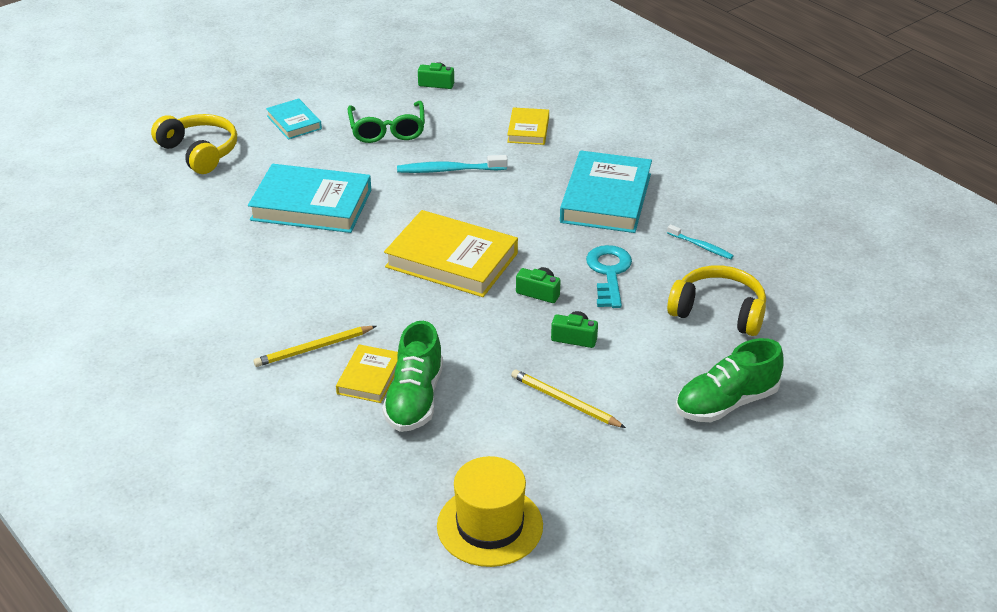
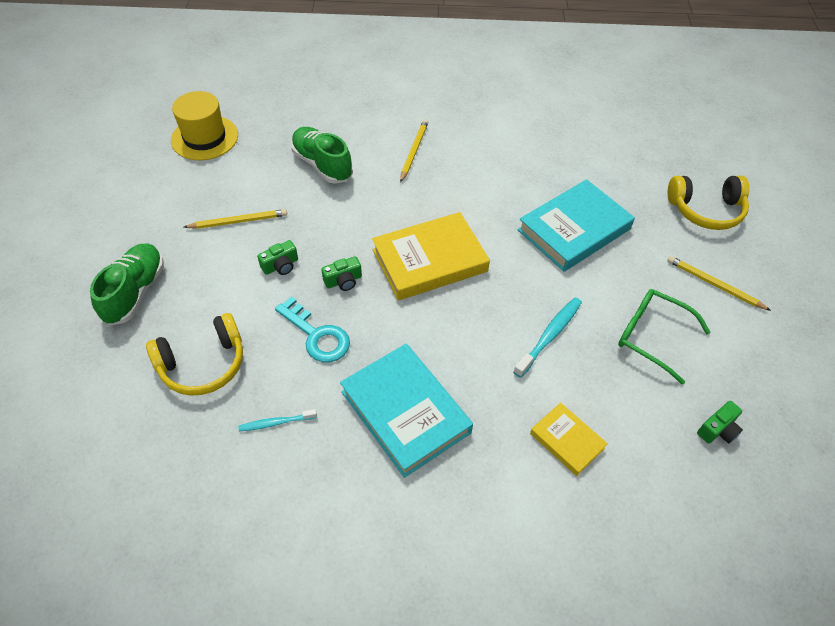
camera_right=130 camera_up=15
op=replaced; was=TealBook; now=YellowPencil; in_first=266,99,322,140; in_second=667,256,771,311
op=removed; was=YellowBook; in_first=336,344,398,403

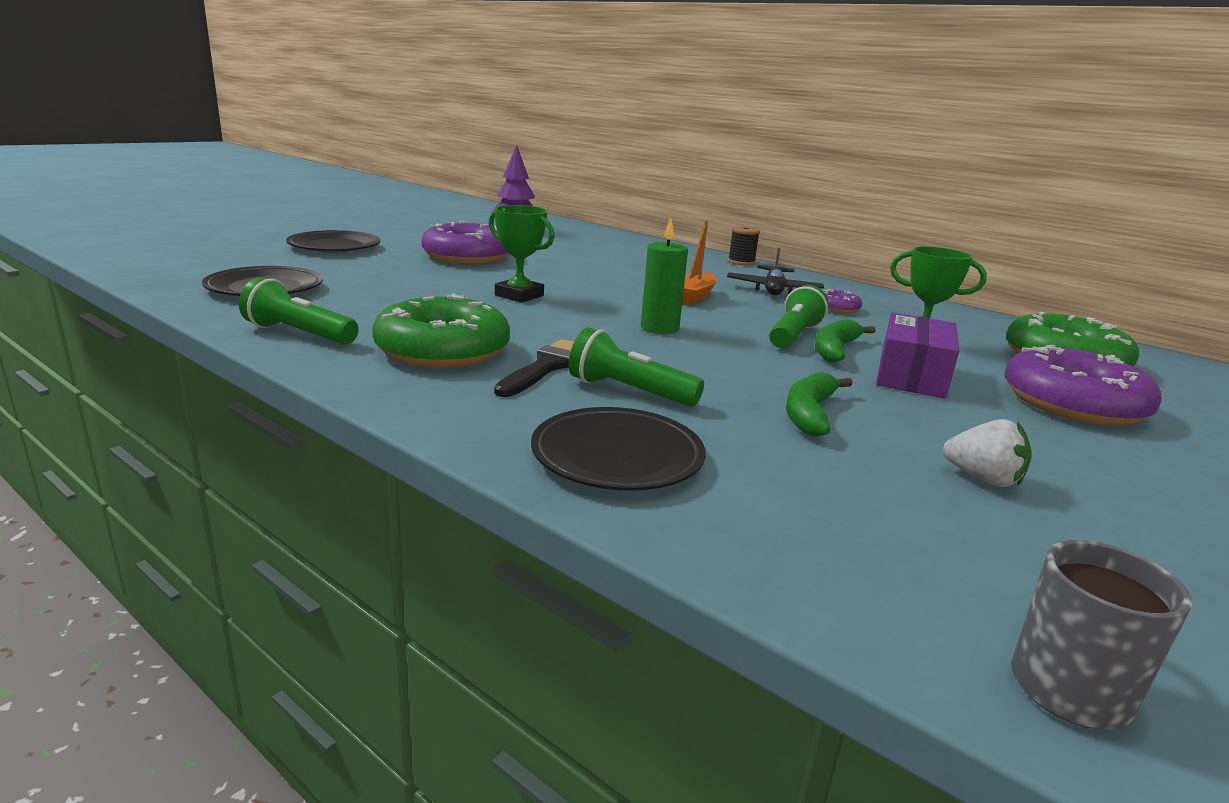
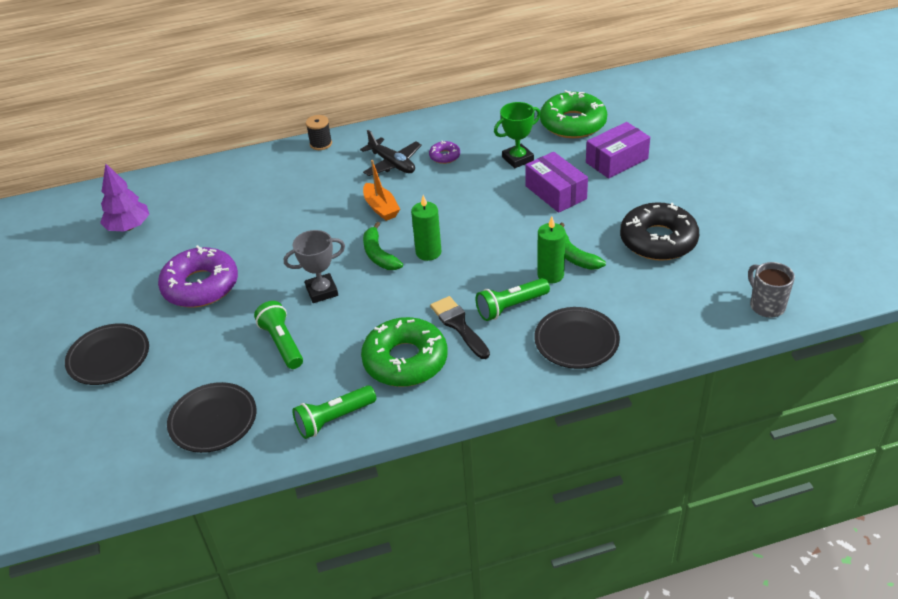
camera_right=-50 camera_up=20
op=recoloured; was=EmeraldAwardCup; now=GreyAwardCup; in_first=489,205,555,303; in_second=284,230,345,303
op=moved; was=EmeraldPocketTorch; in_first=769,285,829,349; in_second=254,301,303,369
op=moved; was=EmeraldToyBanana; in_first=815,319,876,363; in_second=363,222,403,270
op=replaced; was=PureWhiteToyStrawberry; now=EbonyDoughnut; in_first=943,419,1032,487; in_second=620,202,699,261
op=replaced; was=VioletDoughnut; now=VioletParcel; in_first=1004,345,1162,426; in_second=586,122,650,179
op=added; now=EmeraldPillarCandle; in_second=537,217,566,284

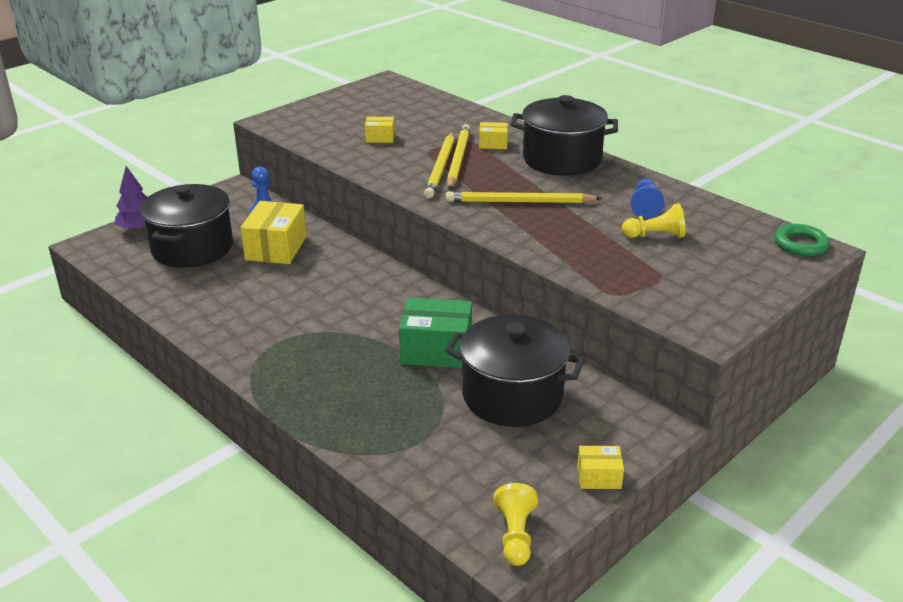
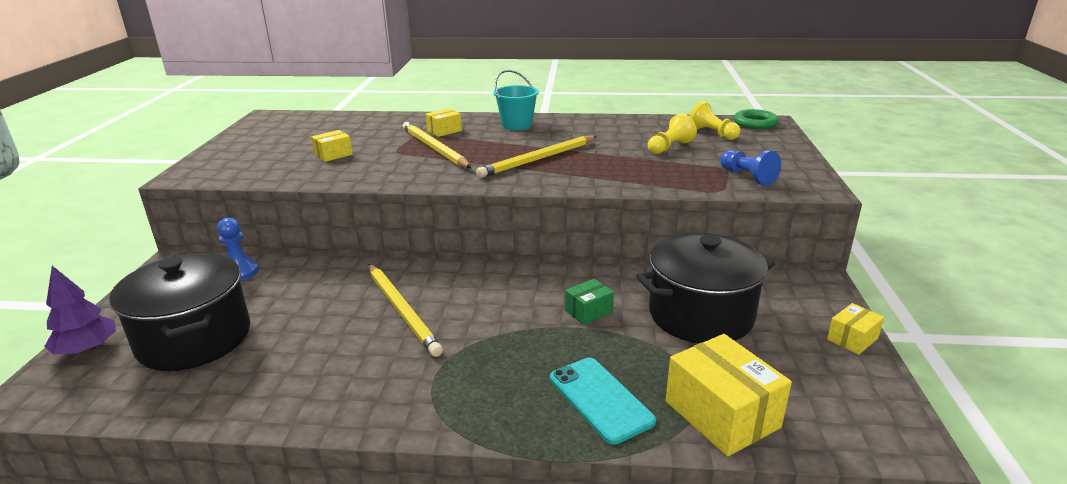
camera_right=-40 camera_up=-5
op=moved; was=YellowParcel; in_first=240,201,306,264; in_second=666,334,792,457
op=resized; was=EmeraldParcel; in_first=399,297,472,368; in_second=565,279,614,325; ratio=0.52
op=moved; was=YellowPencil; in_first=424,132,455,198; in_second=369,264,443,357
op=moved; was=YellowChessPawn; in_first=494,483,538,566; in_second=689,101,741,140
op=replaced; was=EbonyPot; now=TealSandBucket; in_first=511,95,618,176; in_second=493,70,539,130
op=moved; was=CobaltChessPawn; in_first=631,179,664,219; in_second=720,150,781,186
op=added; now=TealSmartphone; in_second=550,358,656,445

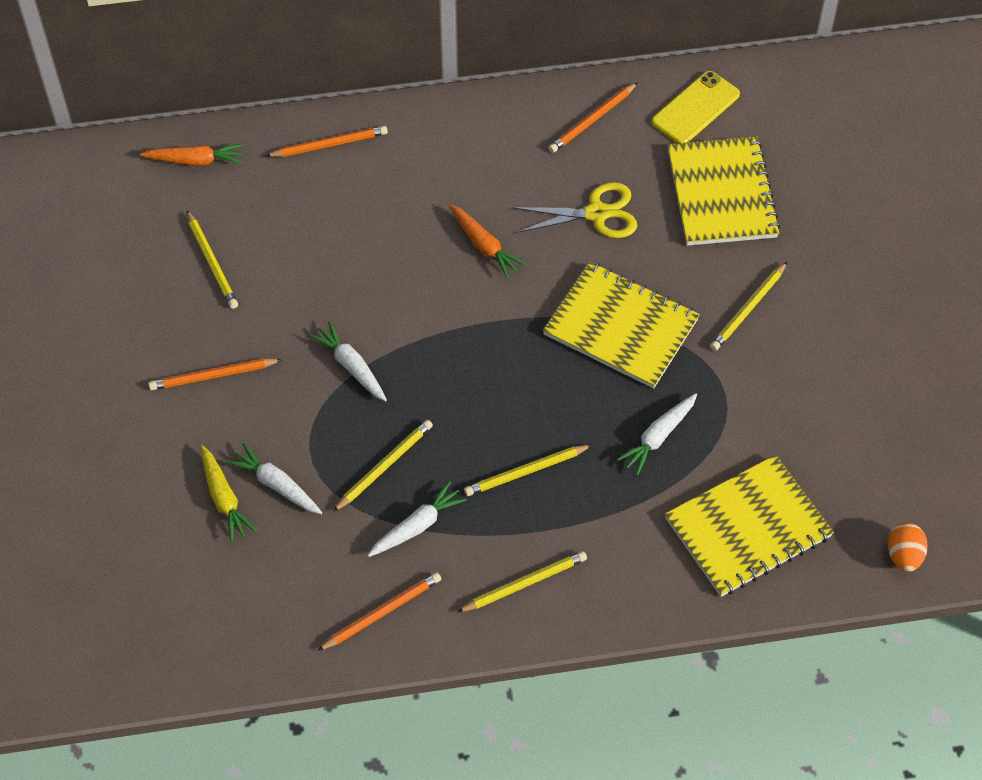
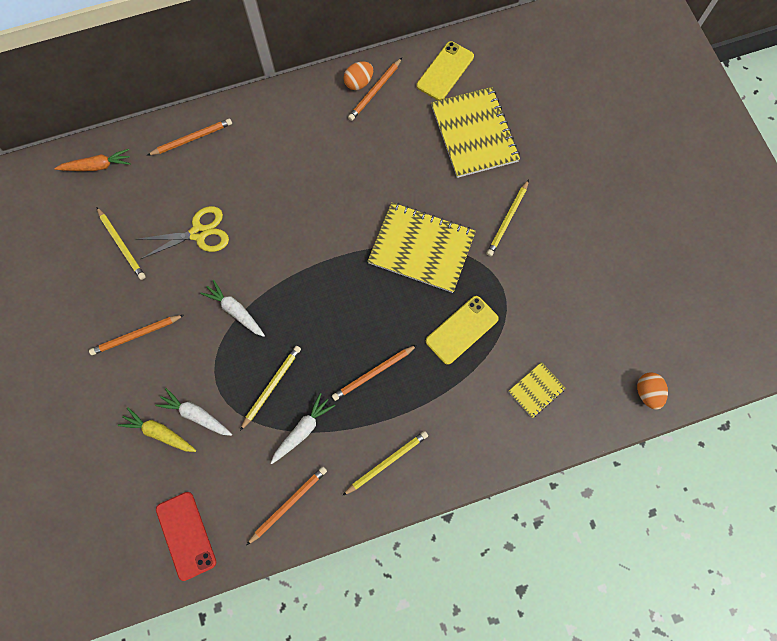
camera_right=-10 camera_up=15
op=turned; was=YellowToyCarrot; in_first=201,445,257,542; in_second=118,407,197,452; clockwise=150
op=removed; was=OrangeColouredToyCarrot; in_first=449,204,527,279
op=recoloured; was=YellowPencil; now=OrangeColouredPencil; in_first=464,444,593,496; in_second=332,345,417,401
op=moved; was=YellowScissors; in_first=512,182,637,238; in_second=136,206,229,259
op=replaced; was=PureWhiteToyCarrot; now=YellowSmartphone; in_first=616,393,697,476; in_second=426,296,499,365
op=resized; was=YellowNotepad; in_first=665,455,834,597; in_second=508,362,566,418; ratio=0.48
op=added; now=ScarletSmartphone; in_second=156,492,216,581
op=added; now=OrangeColouredEgg; in_second=344,61,373,90

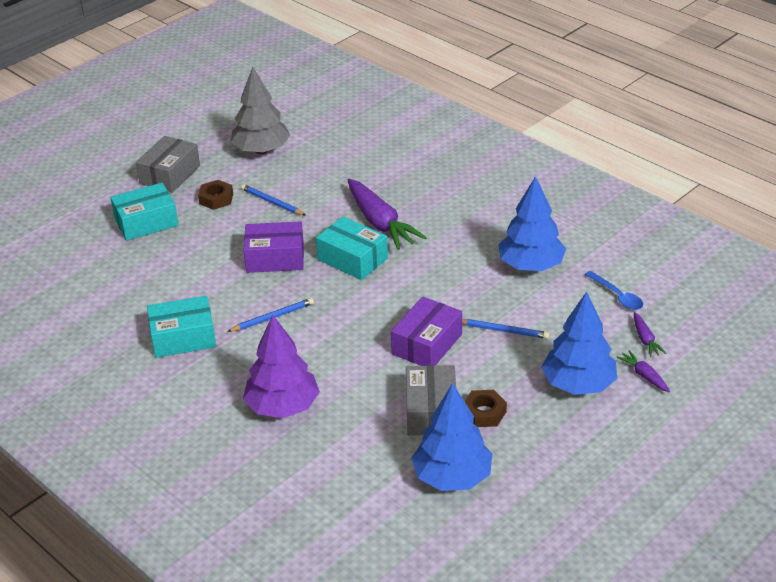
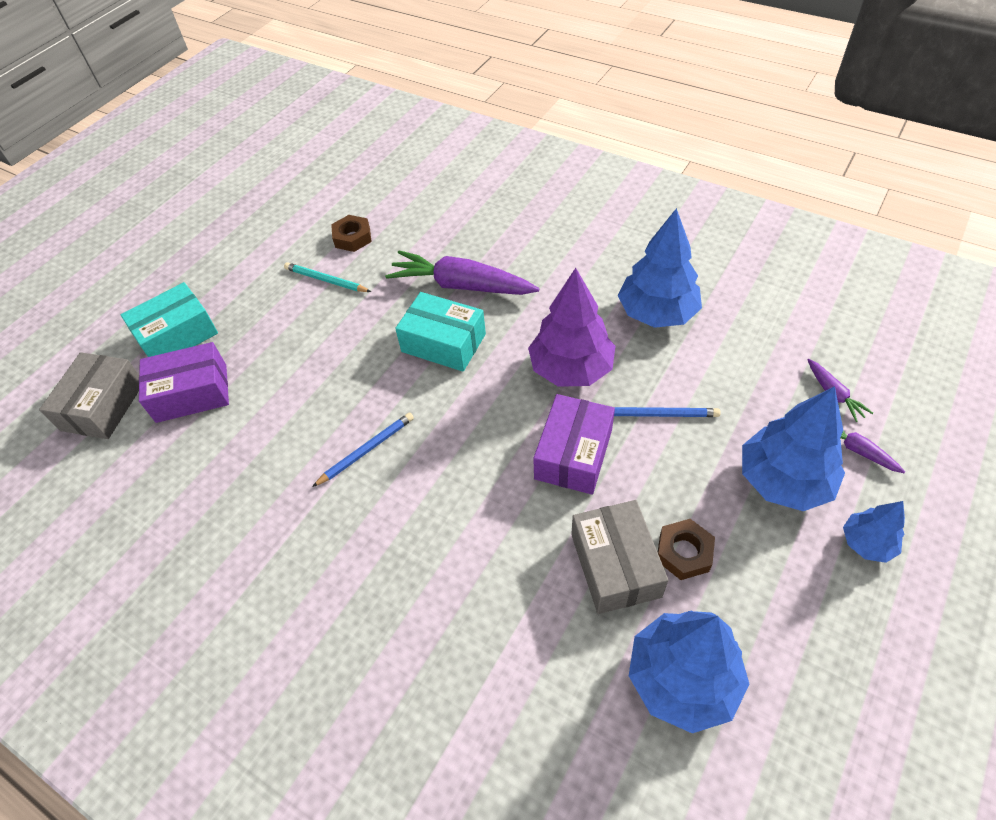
camera_right=-10 camera_up=15
op=moved; was=GreyParcel; in_first=136,136,200,193; in_second=39,352,139,439
op=removed; was=TealParcel; in_first=147,296,216,358
op=moved; was=DarkBrownNut; in_first=198,180,233,210; in_second=331,215,372,252
op=removed; was=GreyToyTree; in_first=231,67,290,154
op=recoloured; was=CobaltPencil; now=TealPencil; in_first=241,184,306,216; in_second=284,263,371,292
op=moved; was=VioletToyTree; in_first=243,315,320,418; in_second=528,268,616,387
op=moved; was=VioletParcel; in_first=244,221,304,273; in_second=139,342,229,423
op=turned; was=VioletToyCarrot; in_first=348,179,427,250; in_second=385,250,539,295; clockwise=150
op=removed; was=CobaltTablespoon; in_first=585,271,643,310
op=added; now=CobaltToyTree; in_second=843,501,905,563

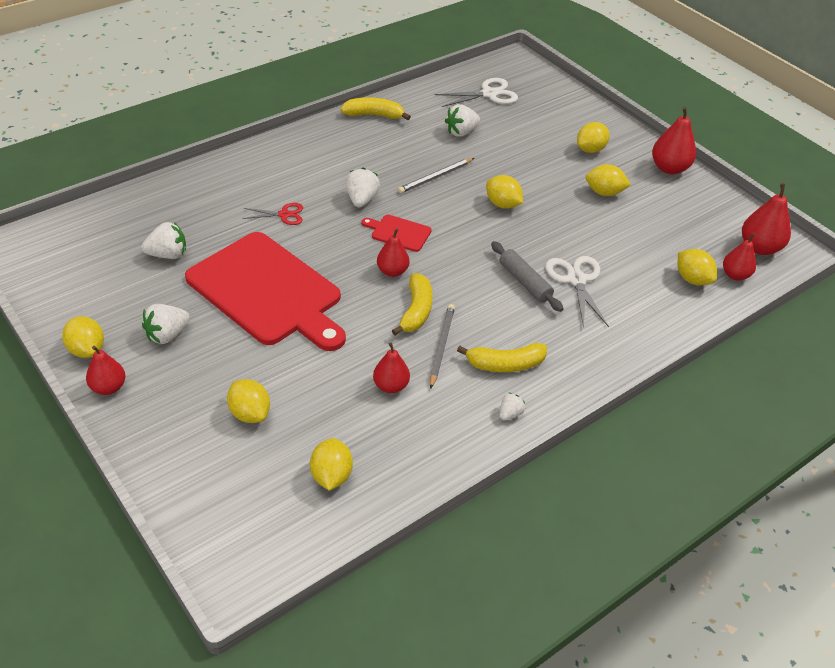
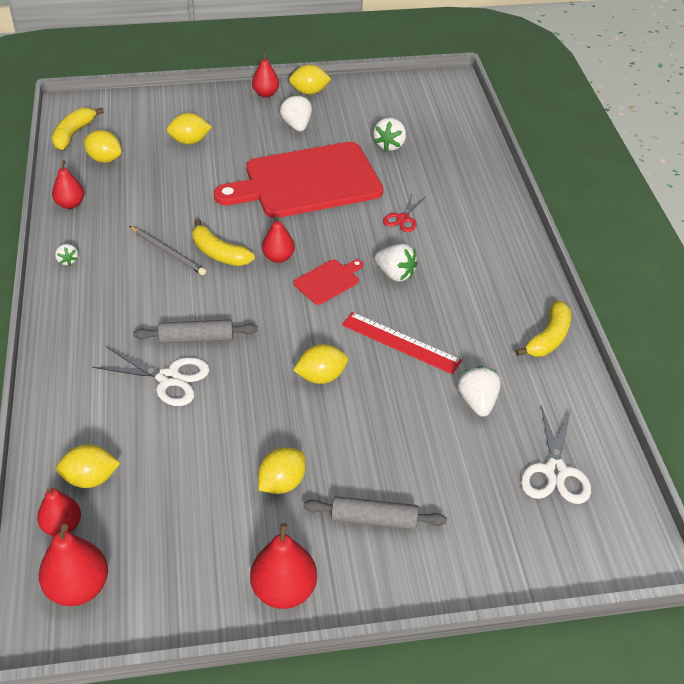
camera_right=120 camera_up=0
op=moved; was=ScarletPear; in_first=373,343,410,393; in_second=52,161,84,209
op=replaced; was=GreyPencil; now=ScarletRuler; in_first=398,158,474,193; in_second=342,312,462,374
op=moved; was=YellowToyBanana; in_first=457,343,547,372; in_second=52,107,104,150
op=replaced; was=YellowLemon; now=GreyDoughRoller; in_first=577,122,610,153; in_second=303,496,447,529

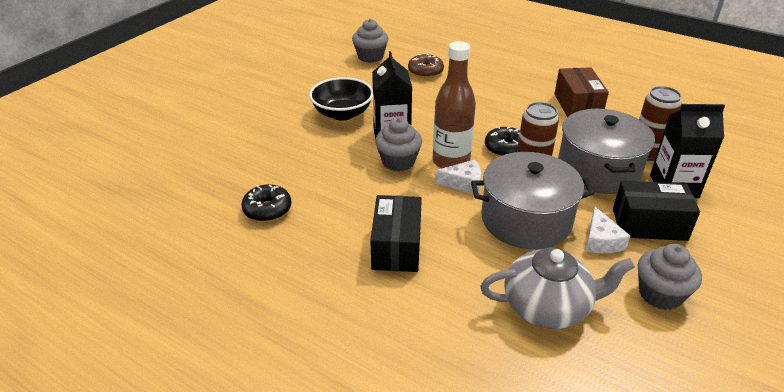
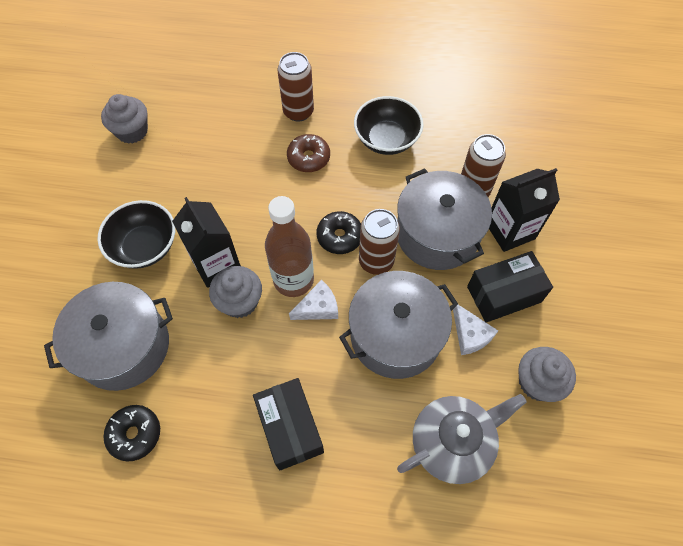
camera_right=-25 camera_up=25
op=moved; was=DarkBrownDoughnut; in_first=408,54,444,78; in_second=287,134,330,172
op=replaced; was=DarkBrownParcel; now=EbonyBowl; in_first=554,67,609,117; in_second=354,96,424,155
op=added; now=GreyPot; in_second=44,282,173,391
op=added; now=DarkBrownSodaCan; in_second=278,52,314,122

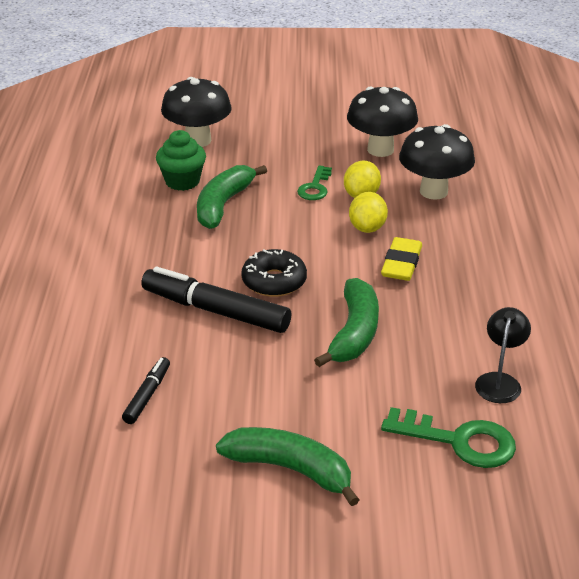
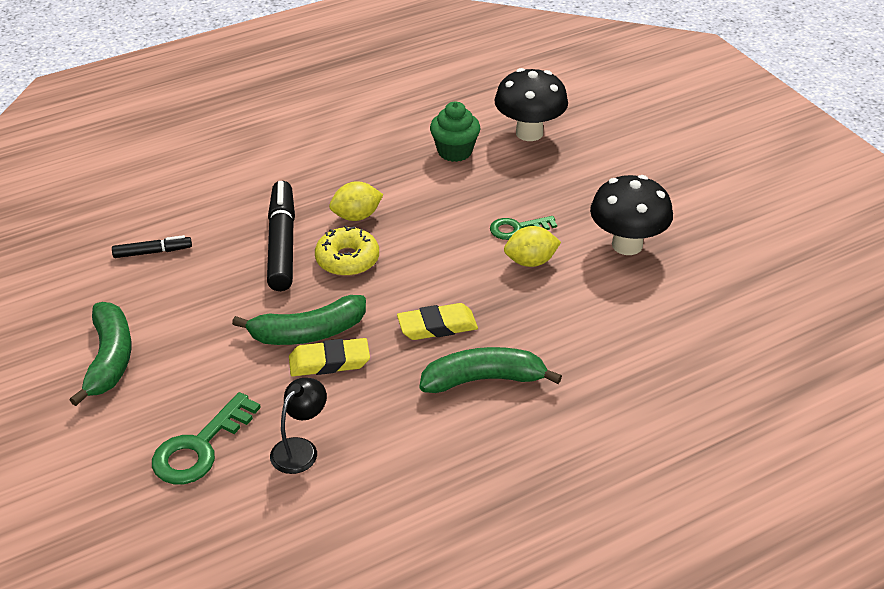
camera_right=60 camera_up=5
op=moved; was=EmeraldToyBanana; in_first=197,165,267,229; in_second=420,347,562,393
op=recoloured; was=EbonyDoughnut; now=YellowDoughnut; in_first=241,249,307,297; in_second=315,226,379,276
op=moved; was=YellowLemon; in_first=349,192,388,233; in_second=329,181,383,221
op=turned; was=EmeraldLatchkey; in_first=381,407,516,468; in_second=152,392,261,484; clockwise=45
op=removed; was=EbonyMushroom; in_first=399,124,475,200
op=turned; was=EbonyLamp; in_first=475,307,531,403; in_second=270,378,327,474; clockwise=-45
op=added; now=YellowGumEraser; in_second=289,338,370,376

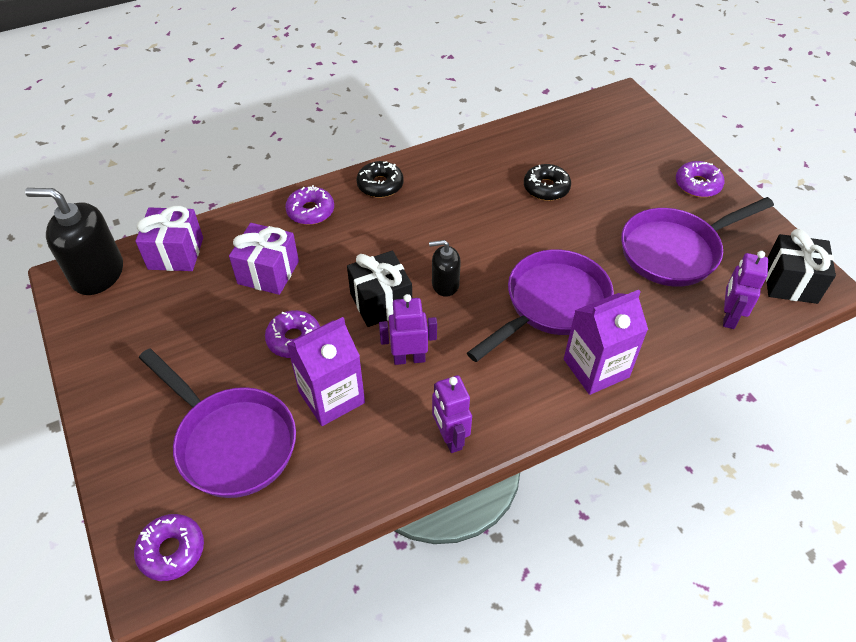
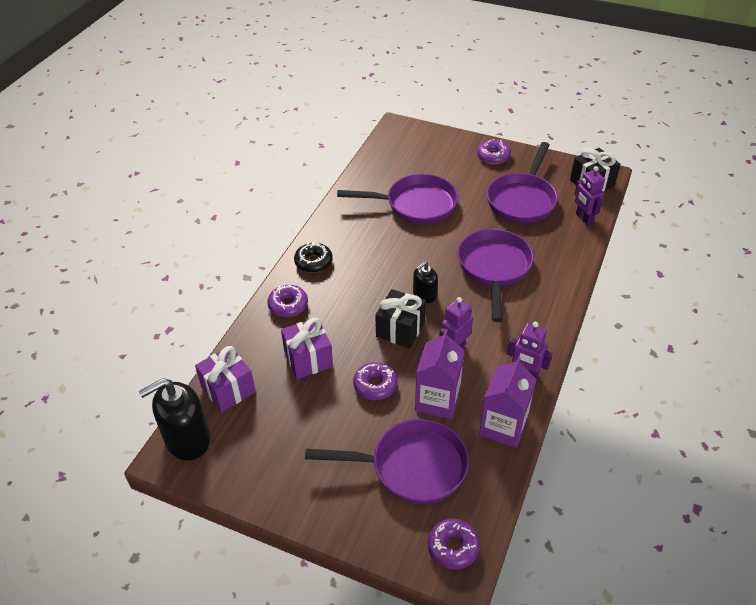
camera_right=-40 camera_up=-5
op=replaced; was=EbonyDoughnut; now=VioletPan; in_first=524,164,571,201; in_second=337,174,458,224
op=moved; was=VioletJuiceCarton; in_first=564,290,648,395; in_second=479,357,536,448

